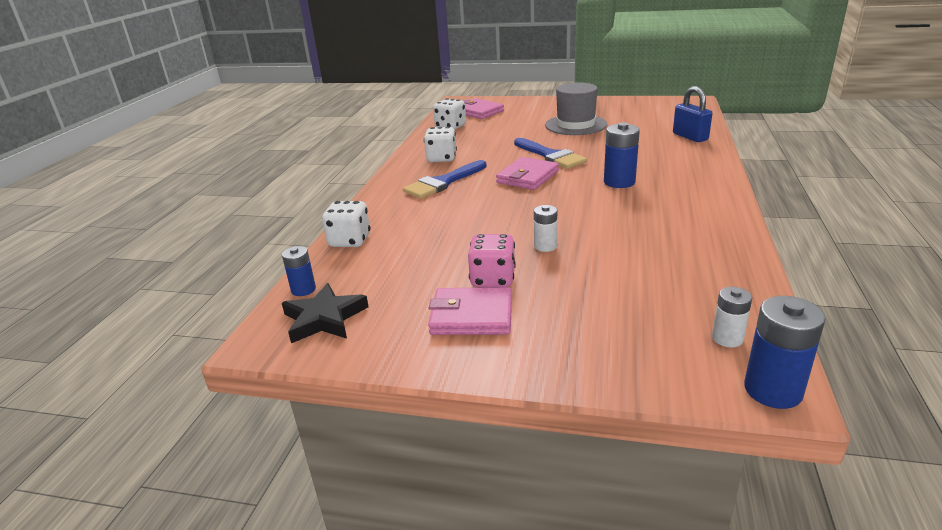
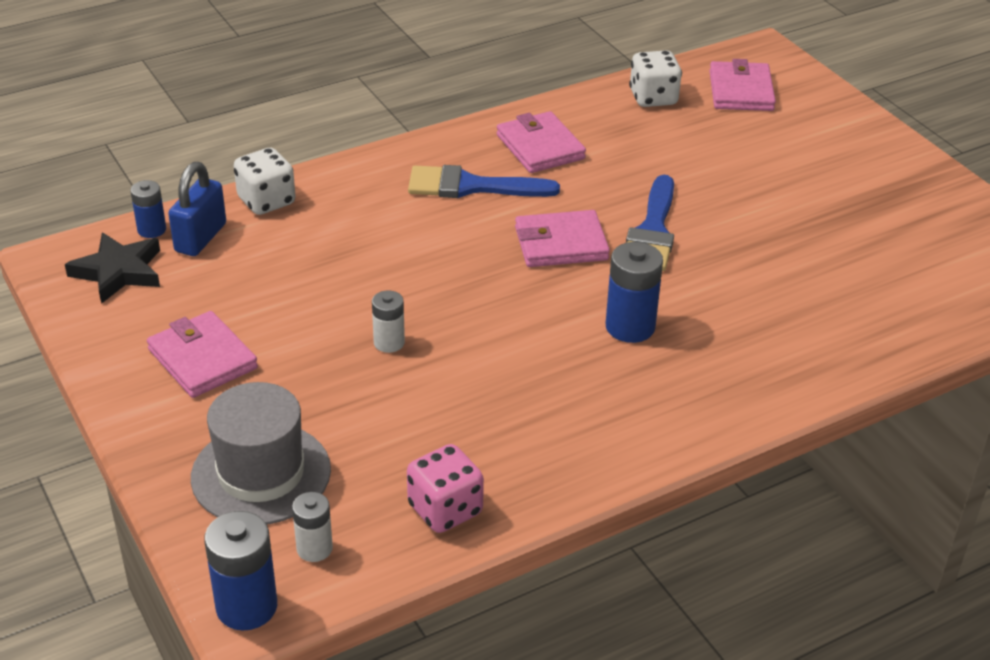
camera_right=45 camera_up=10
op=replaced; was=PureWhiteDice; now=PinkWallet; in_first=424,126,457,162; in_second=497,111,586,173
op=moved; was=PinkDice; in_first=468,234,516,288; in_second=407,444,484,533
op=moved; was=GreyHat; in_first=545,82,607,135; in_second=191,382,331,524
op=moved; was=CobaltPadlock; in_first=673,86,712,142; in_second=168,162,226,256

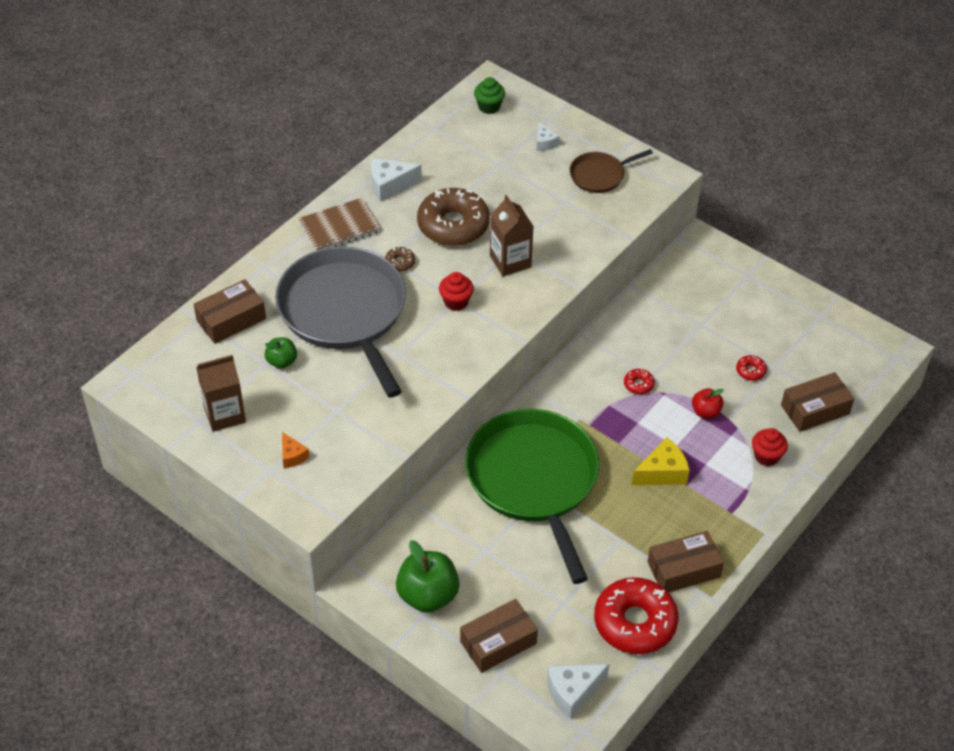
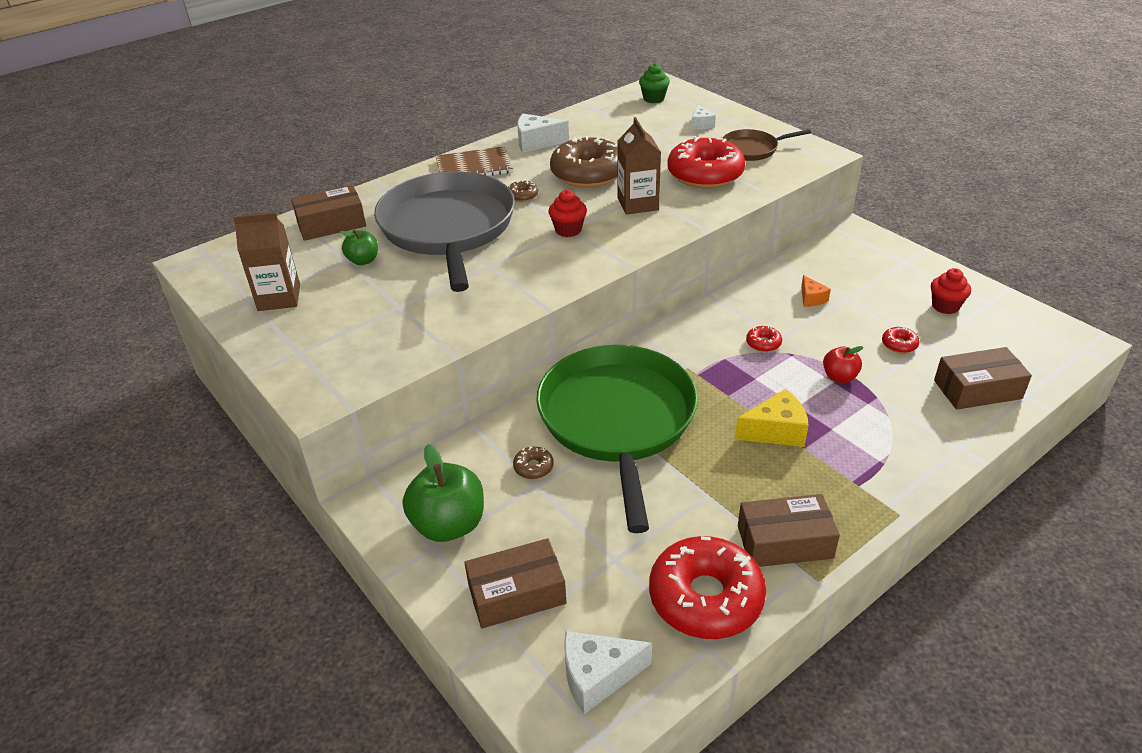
camera_right=15 camera_up=-10
op=moved; was=OrangeColouredPieceOfCheese; in_first=282,432,309,468; in_second=801,275,831,307
op=moved; was=ScarletMuffin; in_first=752,428,788,466; in_second=931,268,971,314
op=added; now=DarkBrownDoughnut; in_second=513,446,554,479
op=added; now=ScarletDoughnut; in_second=668,136,745,188

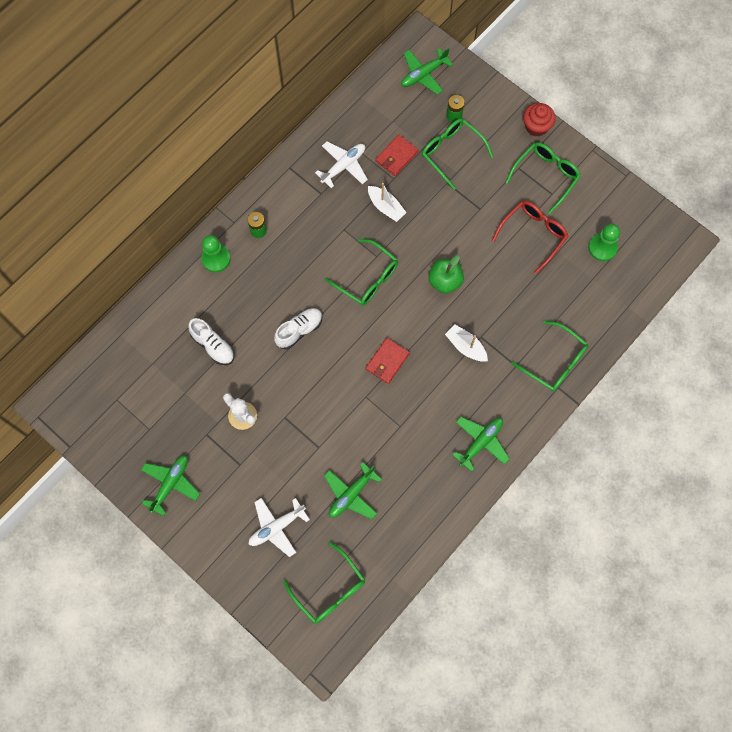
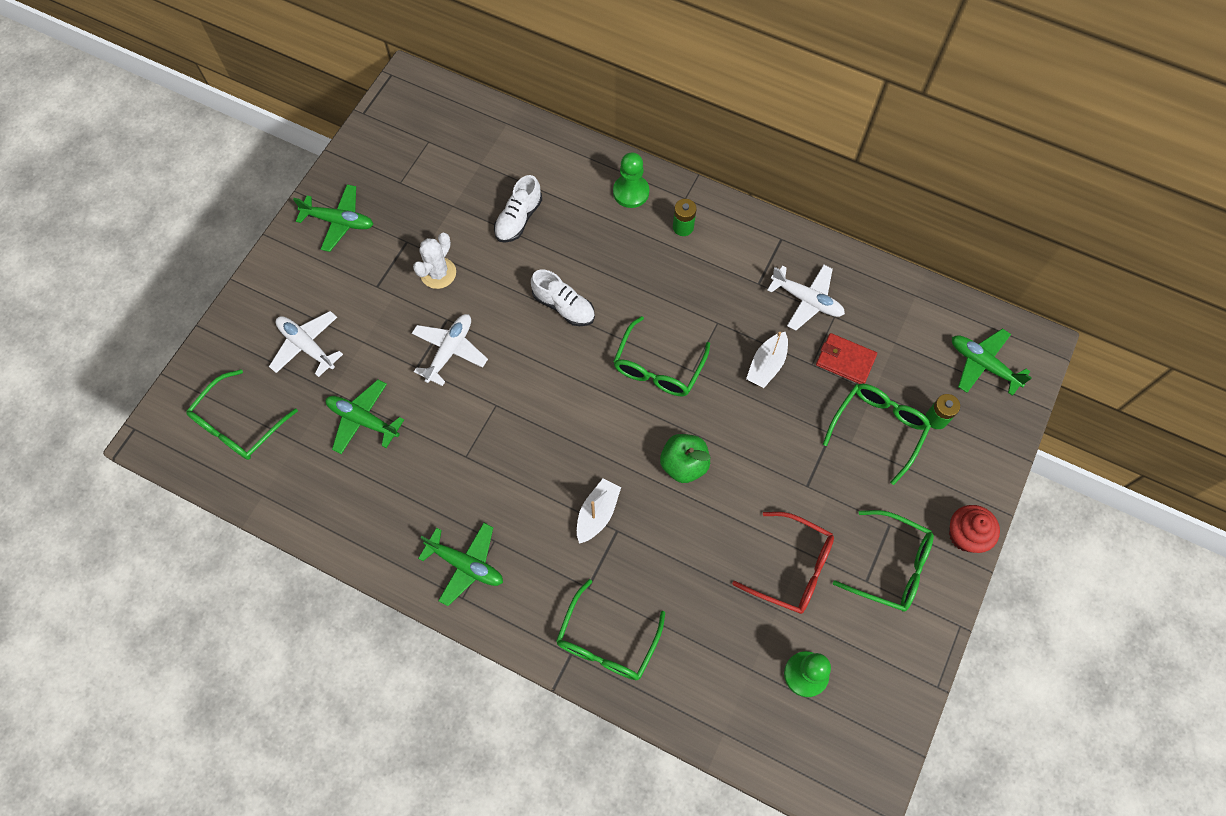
camera_right=75 camera_up=-5
op=removed; was=ScarletWallet; in_first=366,338,410,384
op=added; now=PureWhiteAeroplane; in_second=412,314,488,386

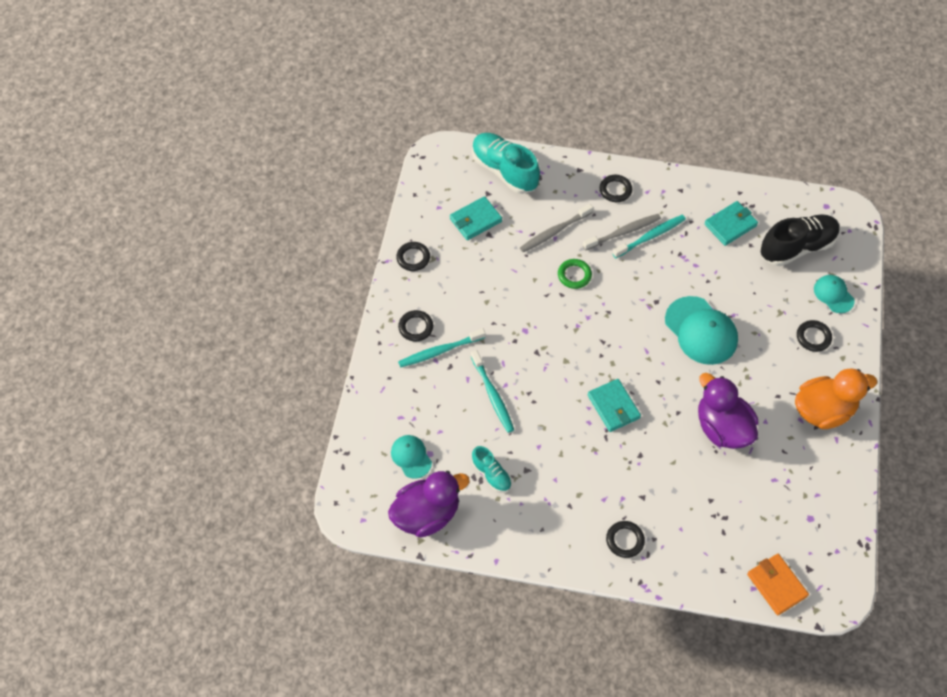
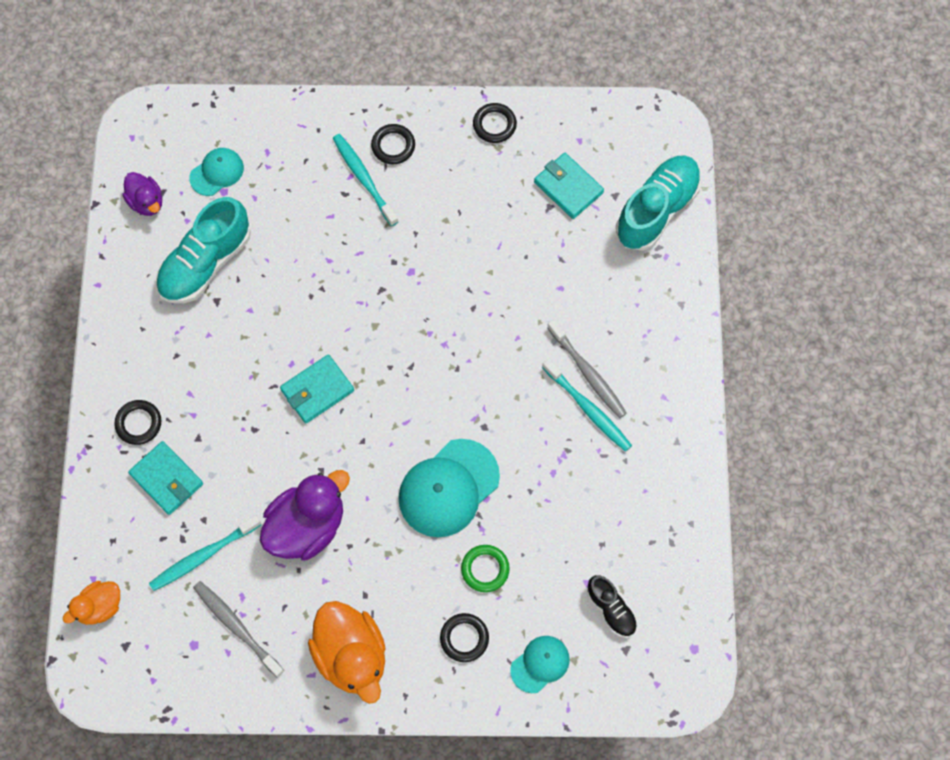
camera_right=80 camera_up=10
op=resized; was=VioletDuck; in_first=388,471,470,538; in_second=122,172,162,216; ratio=0.56
op=moved; was=TealToothbrush; in_first=471,350,514,433; in_second=149,515,261,591
op=resized; was=TealLaceUpShoe; in_first=472,446,512,493; in_second=156,197,251,303; ratio=1.88
op=moved; was=GreyToothbrush; in_first=520,204,593,252; in_second=193,581,284,677
op=moved; was=EmeraldHoop; in_first=558,259,592,289; in_second=461,545,510,592
op=removed; was=EbonyHoop; in_first=600,175,632,202
op=moved; was=TealWallet; in_first=704,201,758,246; in_second=128,441,203,515
op=replaced; was=OrangeColouredWallet; now=OrangeColouredDuck; in_first=747,554,809,615; in_second=63,581,120,625
op=resized; was=EbonyLaceUpShoe; in_first=760,214,840,266; in_second=587,575,637,638; ratio=0.53

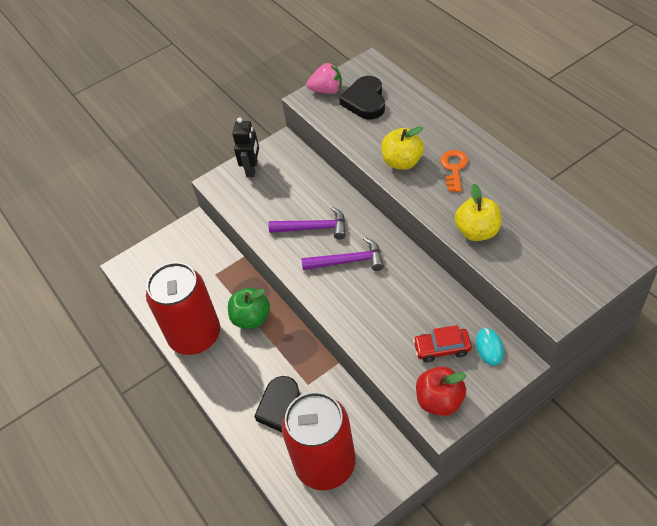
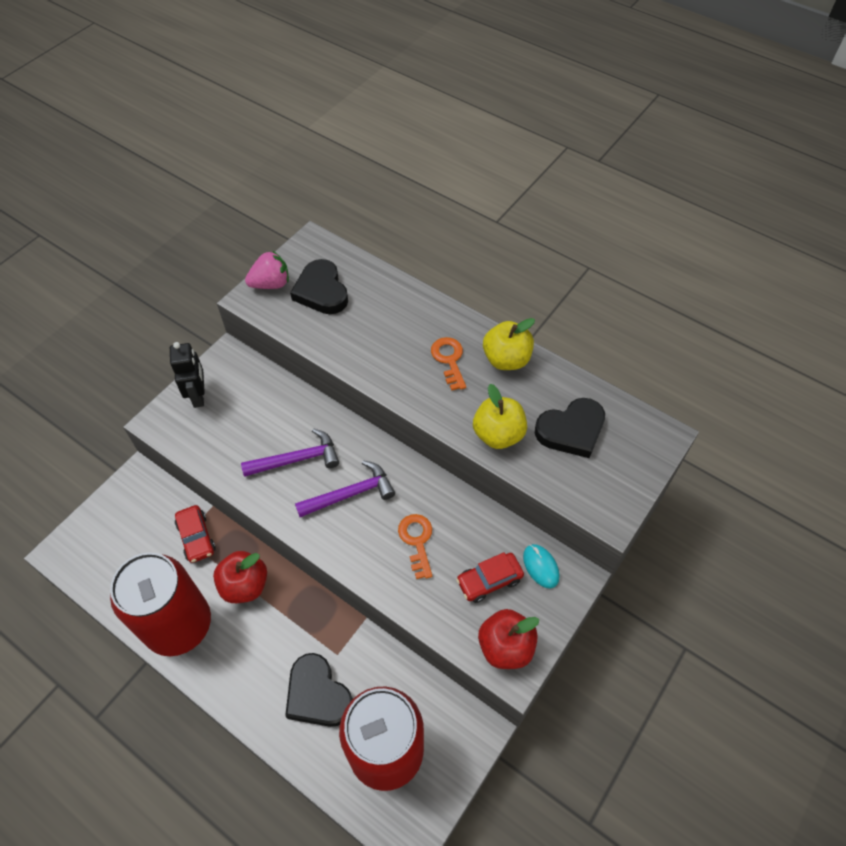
camera_right=-25 camera_up=5
op=recoloured; was=EmeraldAppleFruit; now=ScarletAppleFruit; in_first=228,288,270,329; in_second=213,551,267,603
op=moved; was=YellowAppleFruit; in_first=381,126,424,170; in_second=483,318,535,370
op=added; now=ScarletAutomobile; in_second=175,505,216,563
op=added; now=OrangeColouredLatchkey; in_second=398,514,432,579
op=added; now=EbonyHeart; in_second=535,398,605,458

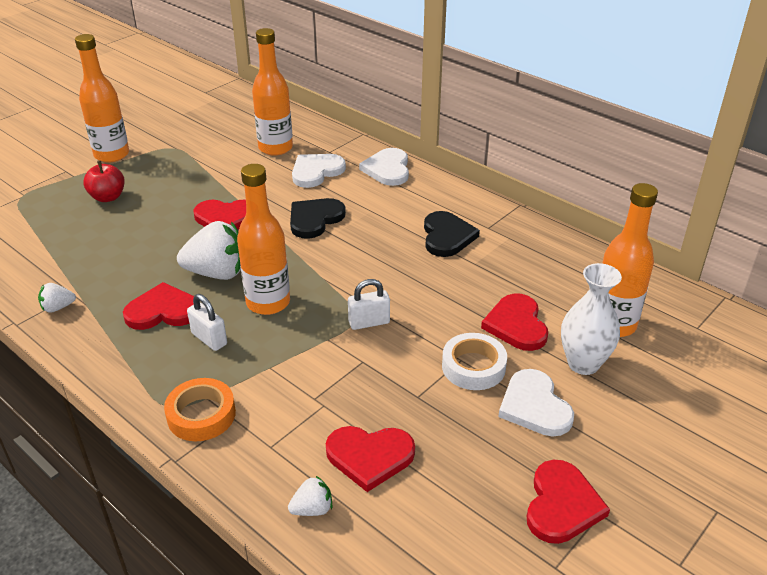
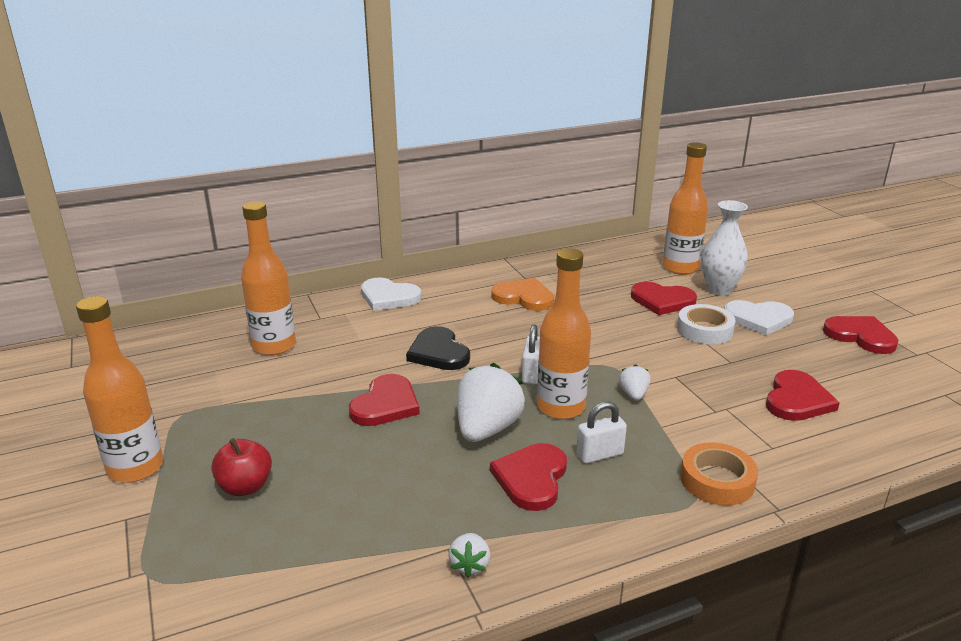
camera_right=-65 camera_up=-10
op=moved; was=PureWhiteToyStrawberry; in_first=288,476,332,516; in_second=619,365,651,400
op=removed; was=PureWhiteHeart; in_first=292,154,346,188
op=moved; was=PureWhitePadlock; in_first=348,279,390,330; in_second=522,324,540,384
op=recoloured; was=EbonyHeart; now=OrangeColouredHeart; in_first=424,211,480,257; in_second=491,278,554,311

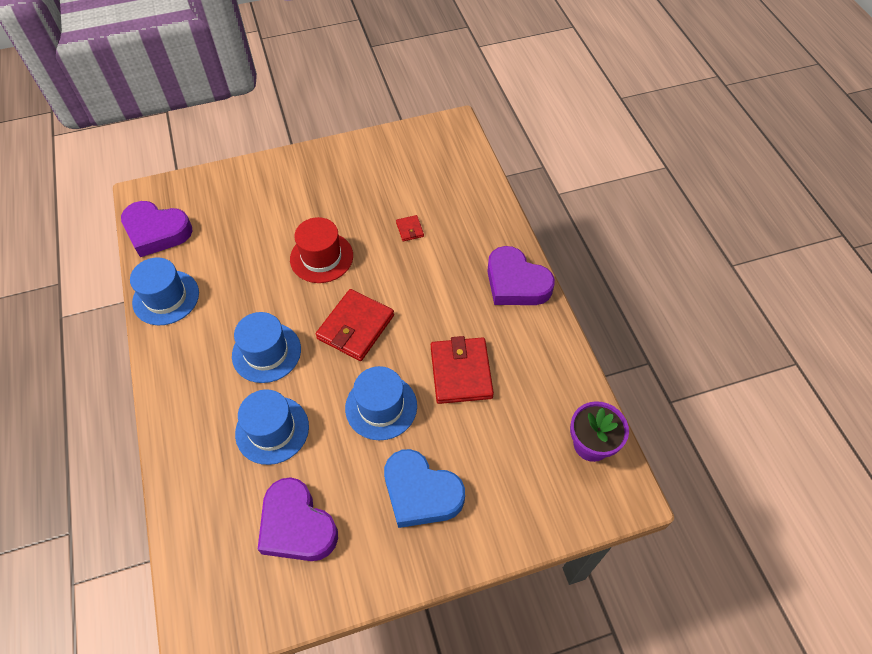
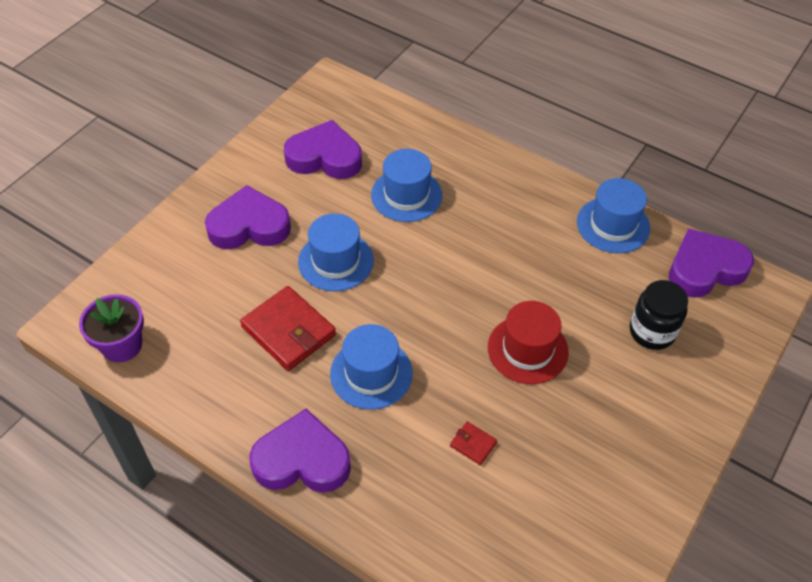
camera_right=140 camera_up=-5
op=moved; was=CobaltHat; in_first=232,312,301,383; in_second=330,324,413,410
op=removed; was=ScarletWallet; in_first=316,289,394,361
op=recoloured; was=CobaltHeart; now=VioletHeart; in_first=384,449,465,528; in_second=205,185,291,249
op=added; now=EbonyPreserveJar; in_second=630,280,688,350

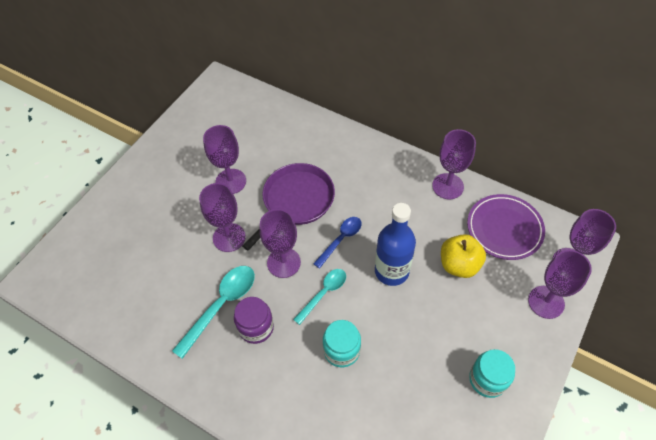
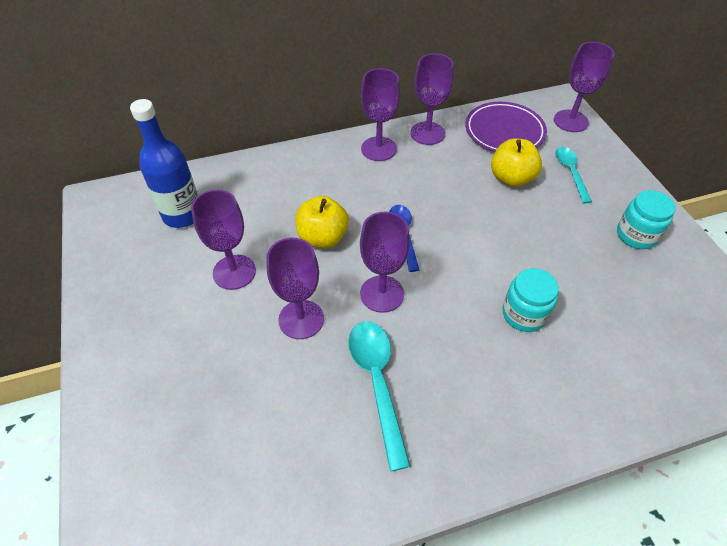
camera_right=-50 camera_up=-5
op=removed; was=VioletPreserveJar; in_first=234,297,274,344
op=replaced; was=VioletPan; now=YellowAppleFruit; in_first=242,163,335,250; in_second=295,196,349,248
op=moved; was=TealTablespoon; in_first=293,269,346,325; in_second=555,147,592,203
op=moved; was=CobaltBottle; in_first=375,203,416,286; in_second=130,99,198,228
op=moved; was=VioletWineGlass; in_first=528,250,592,319; in_second=361,68,400,161

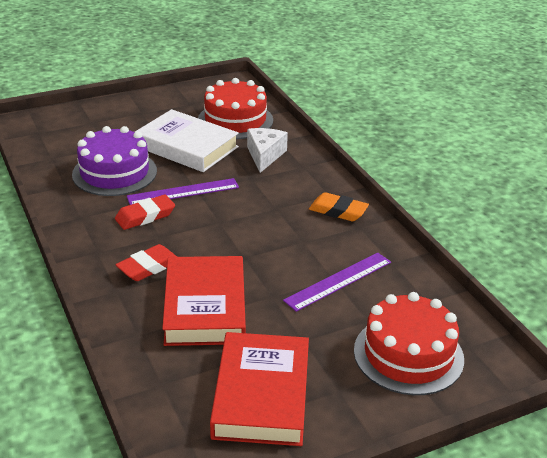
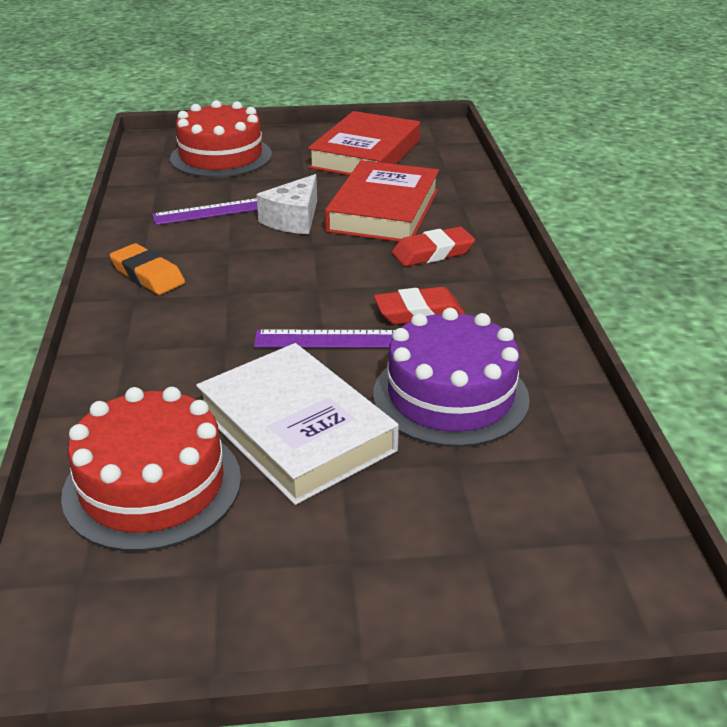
camera_right=-160 camera_up=0
op=moved; was=PureWhitePieceOfCheese; in_first=247,128,288,173; in_second=256,174,317,234

